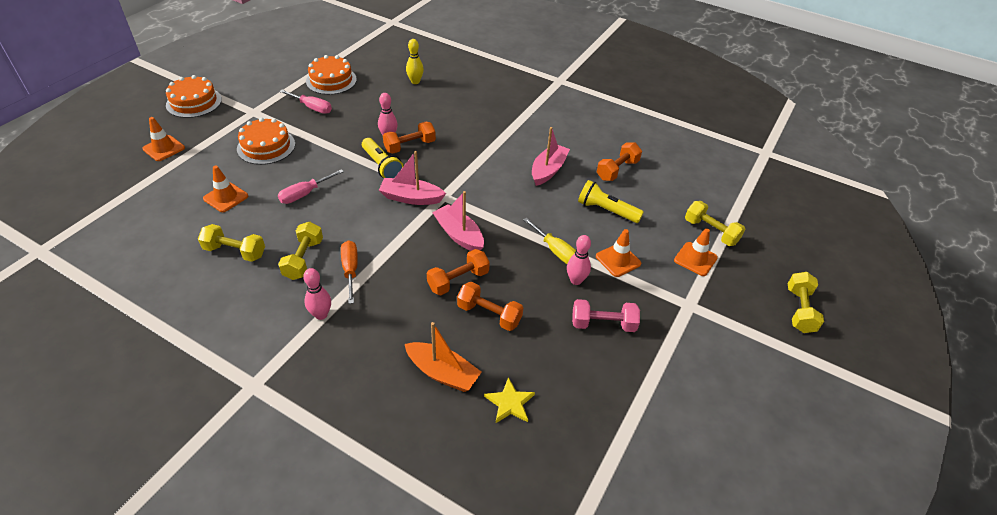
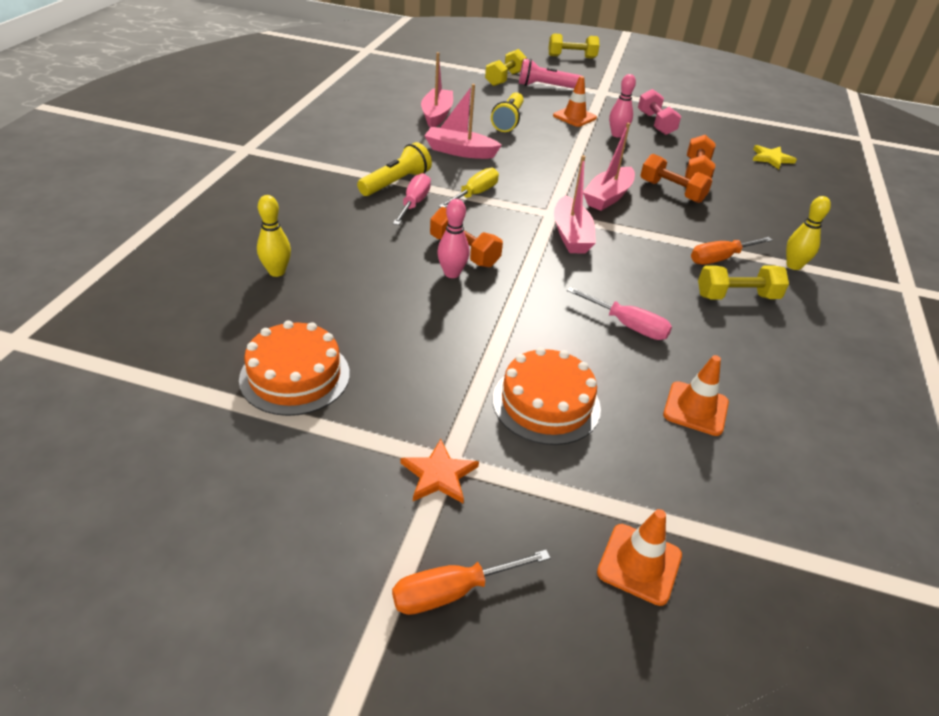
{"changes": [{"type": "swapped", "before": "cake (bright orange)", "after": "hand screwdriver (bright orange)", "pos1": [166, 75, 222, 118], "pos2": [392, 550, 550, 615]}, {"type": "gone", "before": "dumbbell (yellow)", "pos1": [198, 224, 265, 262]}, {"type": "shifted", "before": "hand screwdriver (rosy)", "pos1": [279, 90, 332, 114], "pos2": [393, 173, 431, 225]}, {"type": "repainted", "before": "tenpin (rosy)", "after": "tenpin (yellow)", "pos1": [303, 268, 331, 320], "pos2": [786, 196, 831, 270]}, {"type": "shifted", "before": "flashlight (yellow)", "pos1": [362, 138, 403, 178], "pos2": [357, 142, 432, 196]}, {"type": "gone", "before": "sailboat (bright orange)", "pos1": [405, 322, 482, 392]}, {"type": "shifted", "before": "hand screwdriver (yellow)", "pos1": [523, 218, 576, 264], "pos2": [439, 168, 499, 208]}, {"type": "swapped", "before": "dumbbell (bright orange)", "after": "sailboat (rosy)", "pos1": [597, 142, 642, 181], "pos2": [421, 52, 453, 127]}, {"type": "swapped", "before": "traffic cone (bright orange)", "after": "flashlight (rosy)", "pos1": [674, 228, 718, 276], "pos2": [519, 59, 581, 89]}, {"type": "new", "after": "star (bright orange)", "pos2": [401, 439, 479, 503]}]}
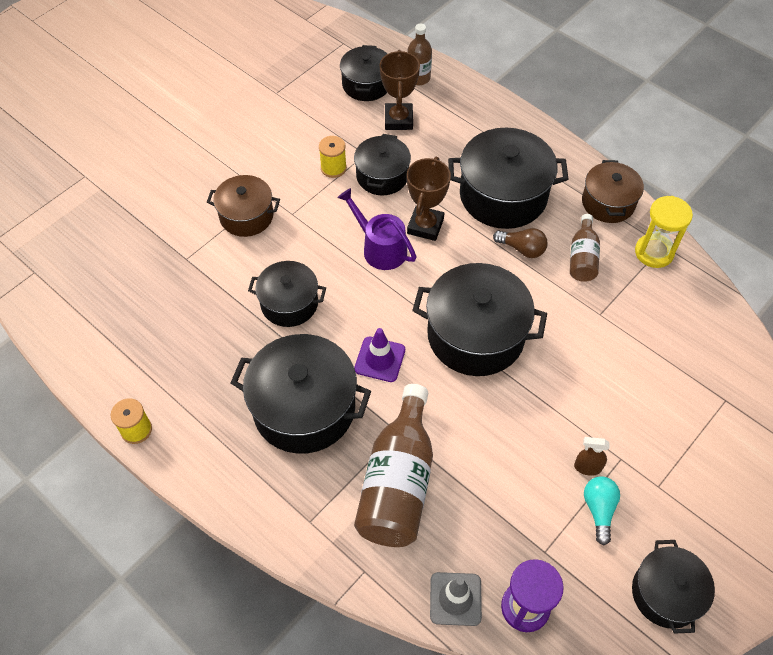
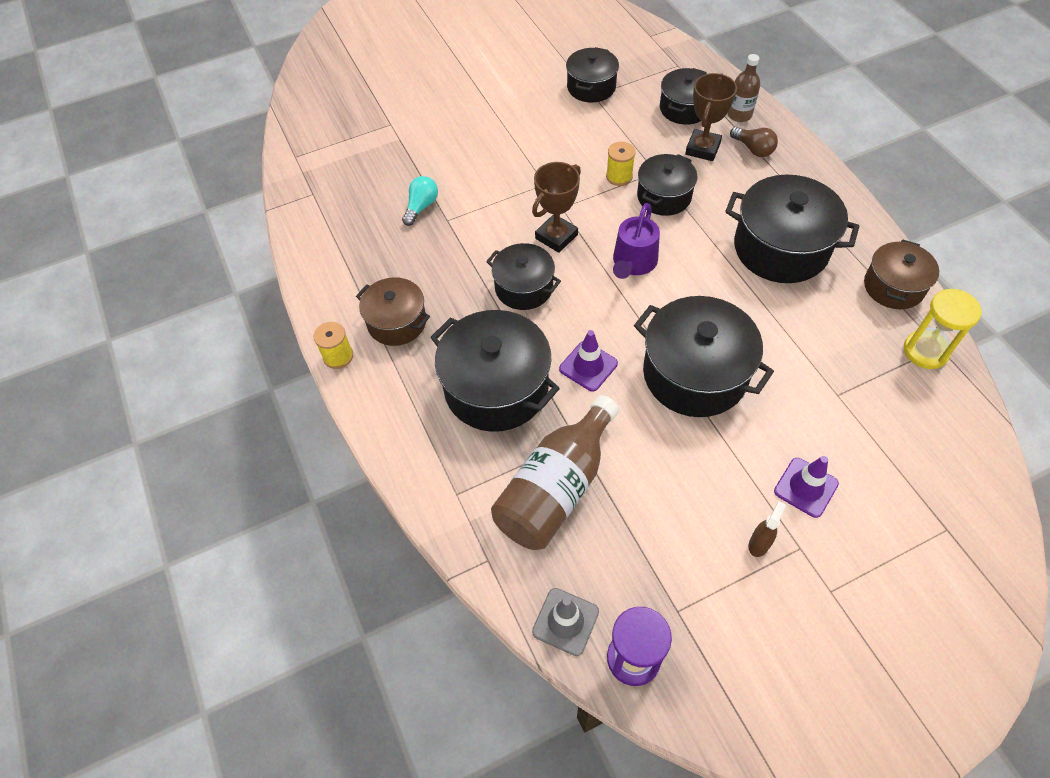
{"changes": [{"type": "shifted", "before": "stockpot (russet)", "pos1": [207, 175, 280, 237], "pos2": [356, 277, 430, 346]}, {"type": "rotated", "before": "watering can (purple)", "pos1": [337, 188, 417, 270], "pos2": [613, 203, 660, 279], "turn": -135}, {"type": "shifted", "before": "prize cup (russet)", "pos1": [407, 157, 451, 241], "pos2": [532, 162, 581, 253]}, {"type": "shifted", "before": "bulb (russet)", "pos1": [493, 228, 548, 258], "pos2": [730, 127, 778, 157]}, {"type": "gone", "before": "flask (russet)", "pos1": [570, 214, 600, 282]}, {"type": "rotated", "before": "spray bottle (russet)", "pos1": [574, 437, 610, 476], "pos2": [749, 501, 786, 557], "turn": 90}, {"type": "shifted", "before": "bulb (teal)", "pos1": [584, 477, 620, 545], "pos2": [402, 176, 438, 226]}, {"type": "shifted", "before": "stockpot (ebony)", "pos1": [632, 540, 715, 634], "pos2": [566, 47, 619, 102]}, {"type": "new", "after": "traffic cone (purple)", "pos2": [774, 456, 839, 518]}]}
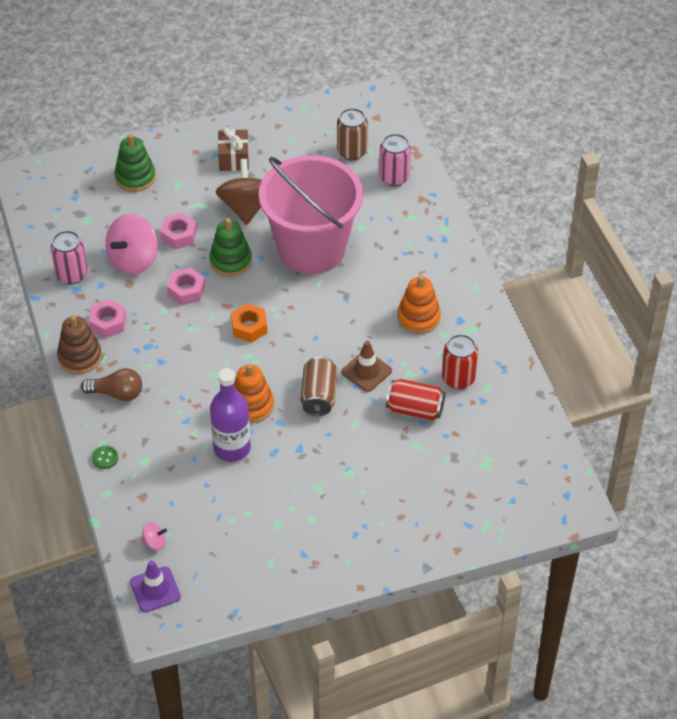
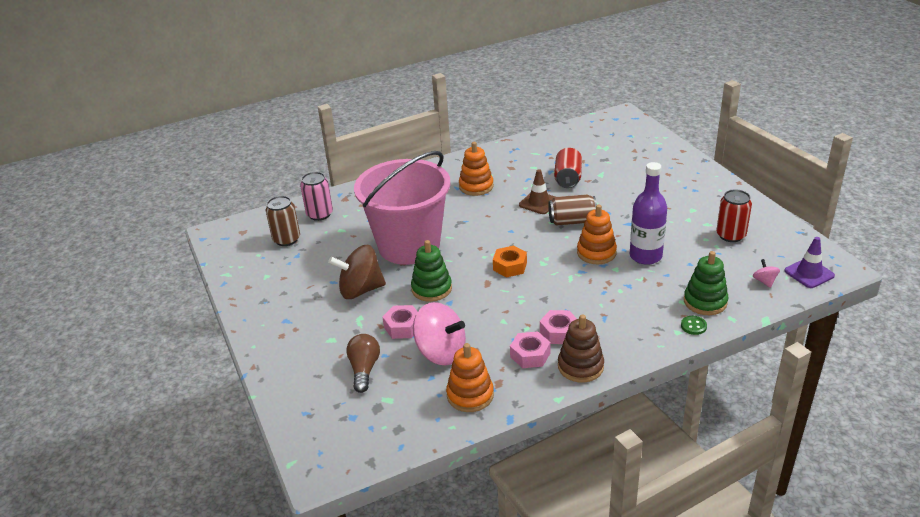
{"changes": [{"type": "swapped", "before": "soda can (rosy)", "after": "stacking toy (bright orange)", "pos1": [51, 231, 87, 284], "pos2": [446, 343, 494, 412]}, {"type": "shifted", "before": "bulb (russet)", "pos1": [81, 368, 142, 401], "pos2": [346, 334, 380, 393]}, {"type": "shifted", "before": "stacking toy (emerald)", "pos1": [114, 134, 156, 192], "pos2": [684, 251, 728, 315]}, {"type": "shifted", "before": "nut (rosy)", "pos1": [167, 268, 205, 305], "pos2": [540, 310, 577, 344]}, {"type": "gone", "before": "wrapped gift (russet)", "pos1": [218, 127, 249, 171]}, {"type": "shifted", "before": "soda can (red)", "pos1": [442, 334, 478, 389], "pos2": [716, 189, 752, 242]}]}
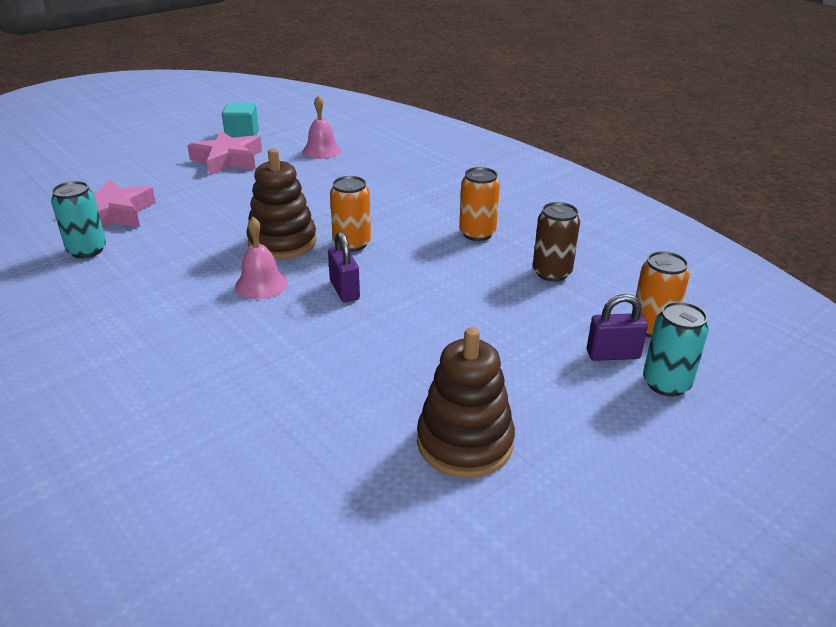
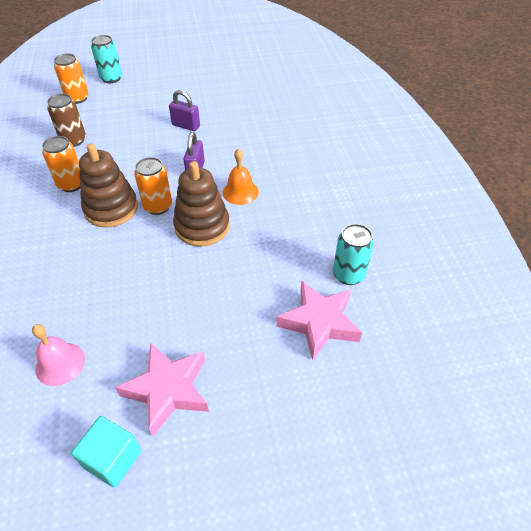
{"changes": [{"type": "repainted", "before": "hand bell (rosy)", "after": "hand bell (bright orange)", "pos1": [235, 217, 288, 300], "pos2": [222, 148, 259, 205]}, {"type": "shifted", "before": "stacking toy (russet)", "pos1": [417, 327, 515, 478], "pos2": [79, 143, 138, 227]}, {"type": "shifted", "before": "lock (purple)", "pos1": [587, 294, 648, 361], "pos2": [169, 90, 200, 131]}]}
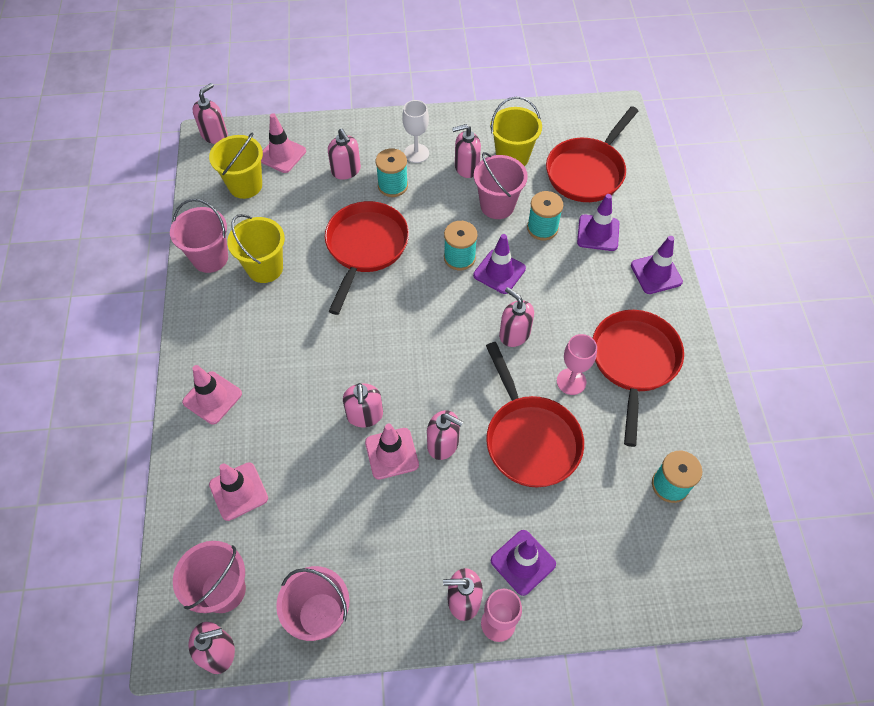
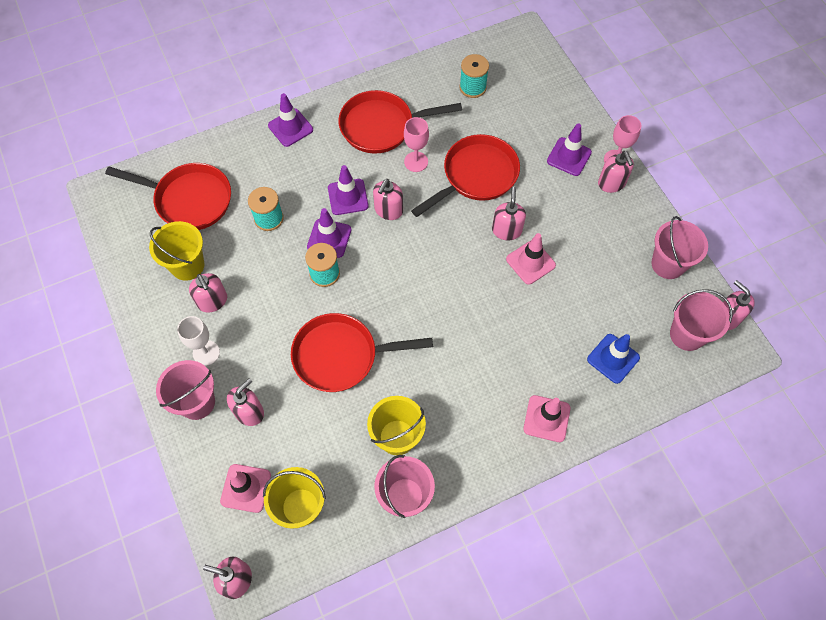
{"changes": [{"type": "repainted", "before": "traffic cone (rosy)", "after": "traffic cone (blue)", "pos1": [209, 462, 268, 521], "pos2": [587, 334, 640, 384]}, {"type": "gone", "before": "soap pump (rosy)", "pos1": [343, 383, 383, 427]}, {"type": "gone", "before": "bobbin (teal)", "pos1": [376, 148, 408, 197]}, {"type": "shifted", "before": "sand bucket (rosy)", "pos1": [474, 152, 528, 219], "pos2": [156, 360, 215, 420]}, {"type": "shifted", "before": "traffic cone (purple)", "pos1": [577, 194, 619, 251], "pos2": [328, 165, 369, 215]}]}
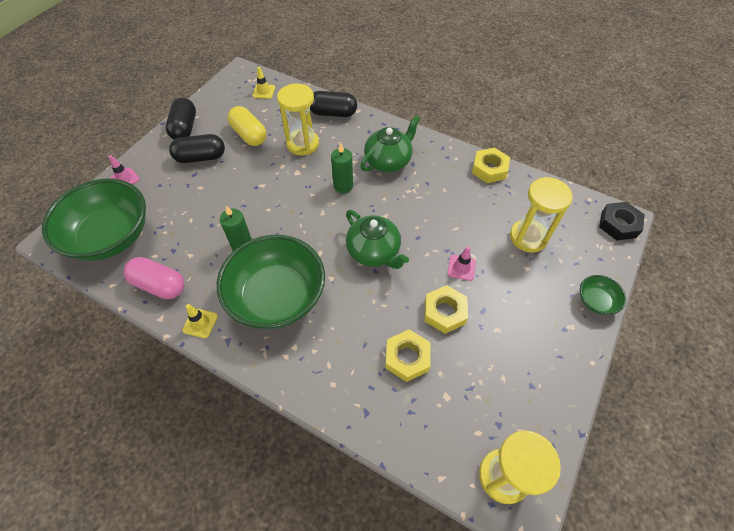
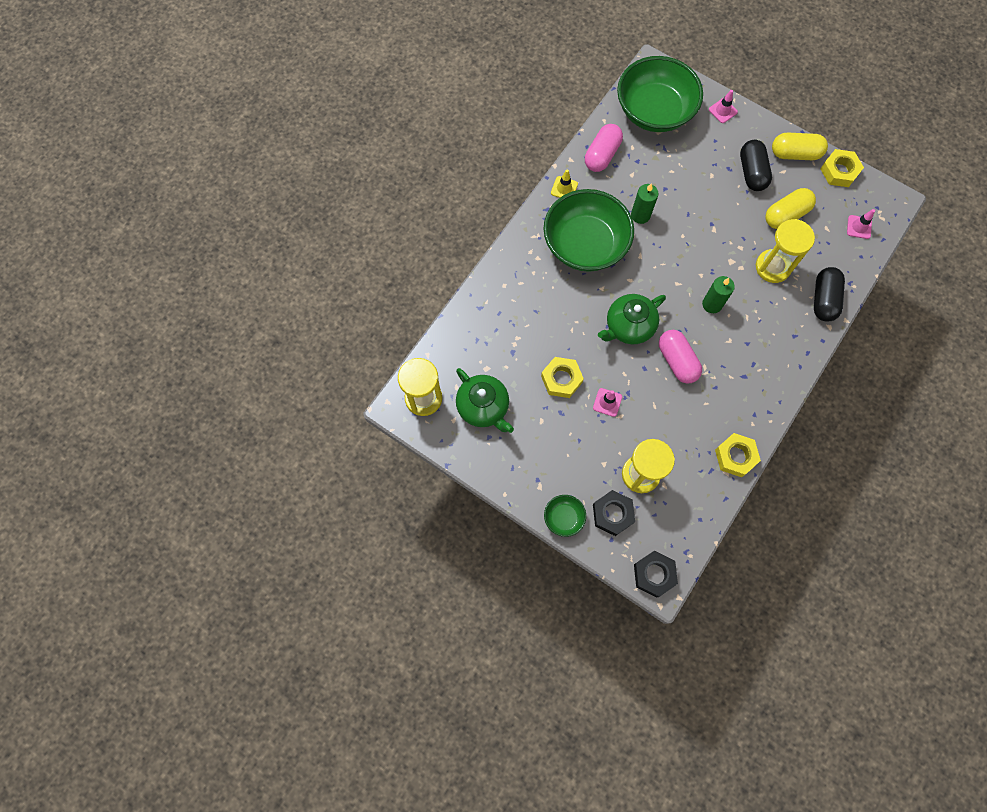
{"changes": [{"type": "repainted", "before": "pill (ebony)", "after": "pill (yellow)", "pos1": [166, 98, 196, 140], "pos2": [772, 132, 828, 160]}, {"type": "repainted", "before": "traffic cone (yellow)", "after": "traffic cone (rosy)", "pos1": [252, 67, 275, 99], "pos2": [847, 209, 875, 239]}, {"type": "shifted", "before": "china teapot (emerald)", "pos1": [360, 115, 420, 172], "pos2": [456, 368, 514, 433]}, {"type": "shifted", "before": "nut (yellow)", "pos1": [385, 329, 430, 382], "pos2": [820, 149, 864, 187]}, {"type": "new", "after": "nut (ebony)", "pos2": [593, 490, 635, 536]}, {"type": "new", "after": "pill (rosy)", "pos2": [659, 330, 702, 384]}]}
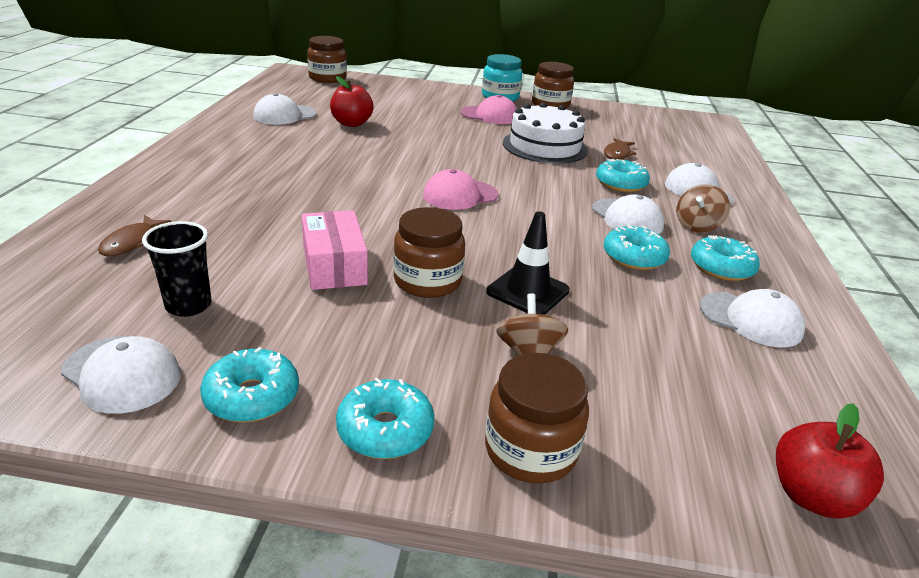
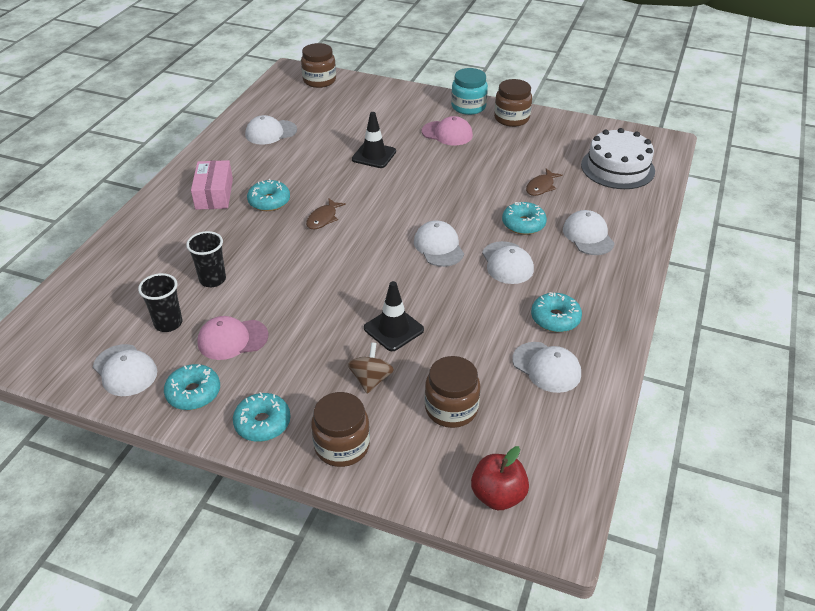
{"changes": [{"type": "shifted", "before": "fish figure (russet)", "pos1": [98, 215, 172, 256], "pos2": [306, 198, 346, 229]}, {"type": "shifted", "before": "parcel (rosy)", "pos1": [301, 210, 368, 290], "pos2": [191, 160, 233, 210]}, {"type": "gone", "before": "apple fruit (red)", "pos1": [330, 76, 374, 127]}, {"type": "shifted", "before": "preserve jar (russet)", "pos1": [393, 207, 465, 298], "pos2": [425, 356, 480, 428]}, {"type": "shifted", "before": "baseball cap (rosy)", "pos1": [423, 169, 498, 210], "pos2": [197, 316, 269, 360]}, {"type": "shifted", "before": "cake (pure white)", "pos1": [503, 102, 588, 164], "pos2": [581, 128, 655, 189]}, {"type": "shifted", "before": "glazed donut (teal)", "pos1": [604, 224, 670, 270], "pos2": [247, 179, 290, 211]}, {"type": "gone", "before": "spinning top (russet)", "pos1": [676, 185, 730, 233]}, {"type": "new", "after": "cup (ebony)", "pos2": [186, 231, 226, 287]}, {"type": "new", "after": "traffic cone (ebony)", "pos2": [352, 112, 396, 168]}, {"type": "new", "after": "baseball cap (pure white)", "pos2": [414, 221, 464, 267]}]}
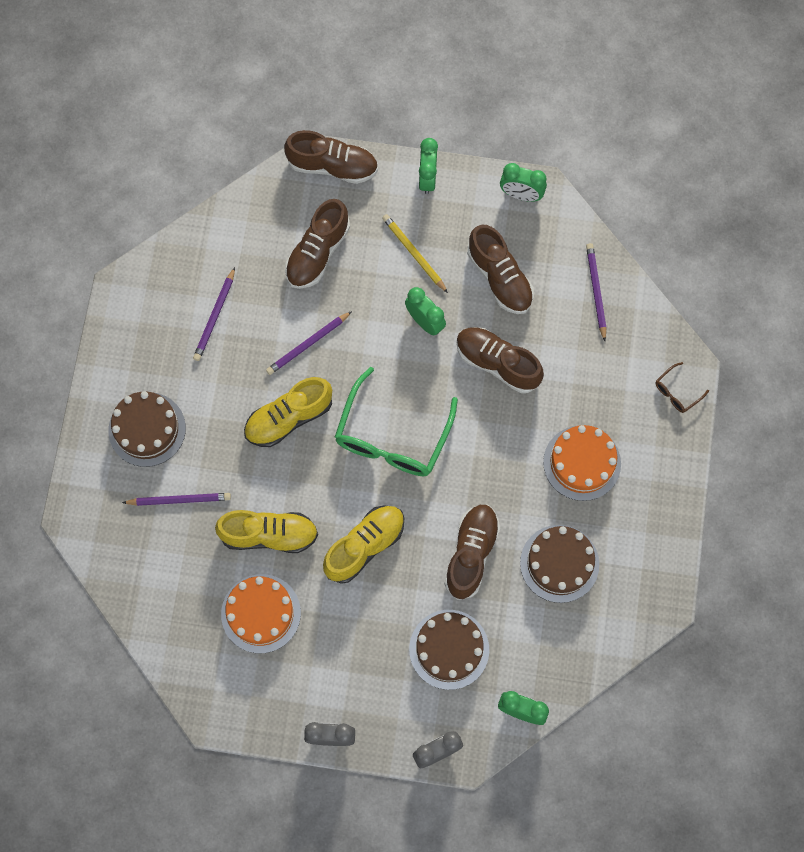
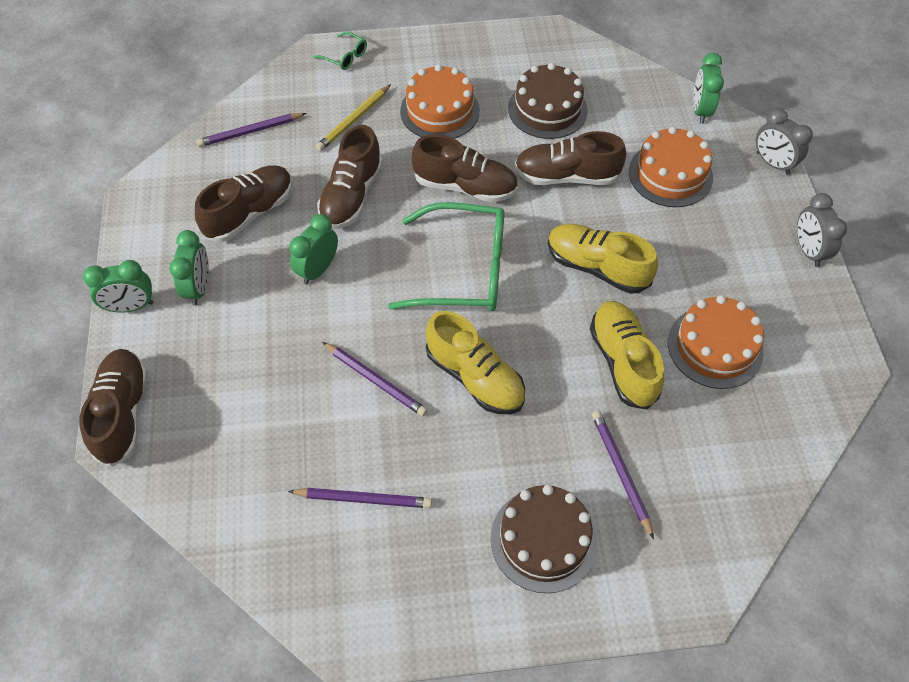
{"changes": [{"type": "shifted", "before": "sneaker (russet)", "pos1": [285, 199, 350, 289], "pos2": [412, 135, 518, 202]}, {"type": "shifted", "before": "lead pencil (yellow)", "pos1": [382, 214, 448, 293], "pos2": [316, 84, 391, 151]}, {"type": "repainted", "before": "cake (russet)", "after": "cake (bright orange)", "pos1": [409, 610, 489, 690], "pos2": [629, 127, 713, 207]}, {"type": "shifted", "before": "bedside clock (emerald)", "pos1": [500, 163, 547, 202], "pos2": [169, 230, 209, 305]}, {"type": "repainted", "before": "glasses (russet)", "after": "glasses (emerald)", "pos1": [655, 362, 709, 413], "pos2": [314, 32, 367, 70]}]}
